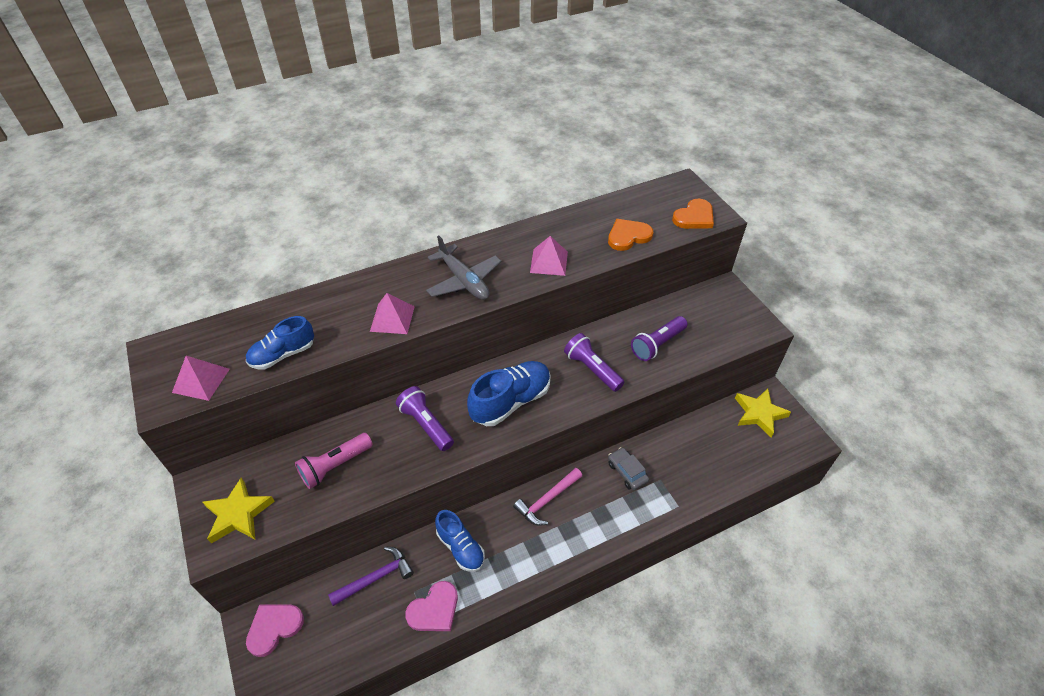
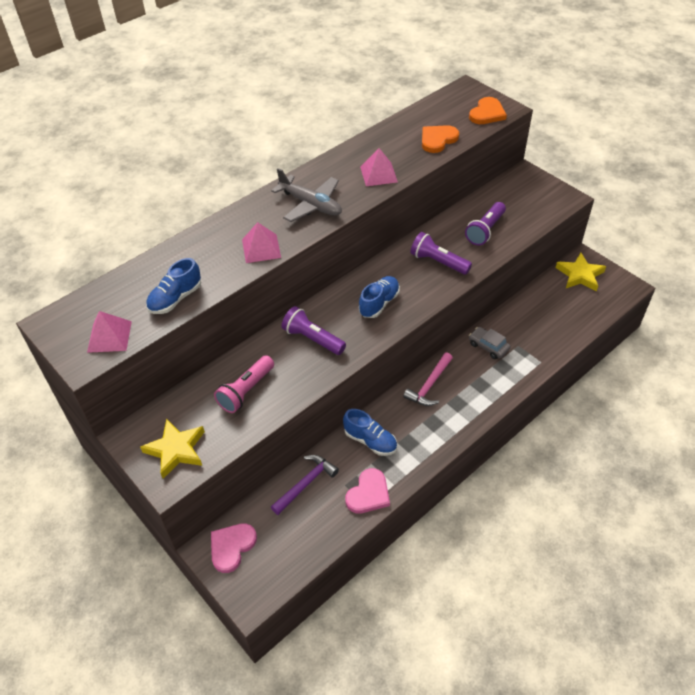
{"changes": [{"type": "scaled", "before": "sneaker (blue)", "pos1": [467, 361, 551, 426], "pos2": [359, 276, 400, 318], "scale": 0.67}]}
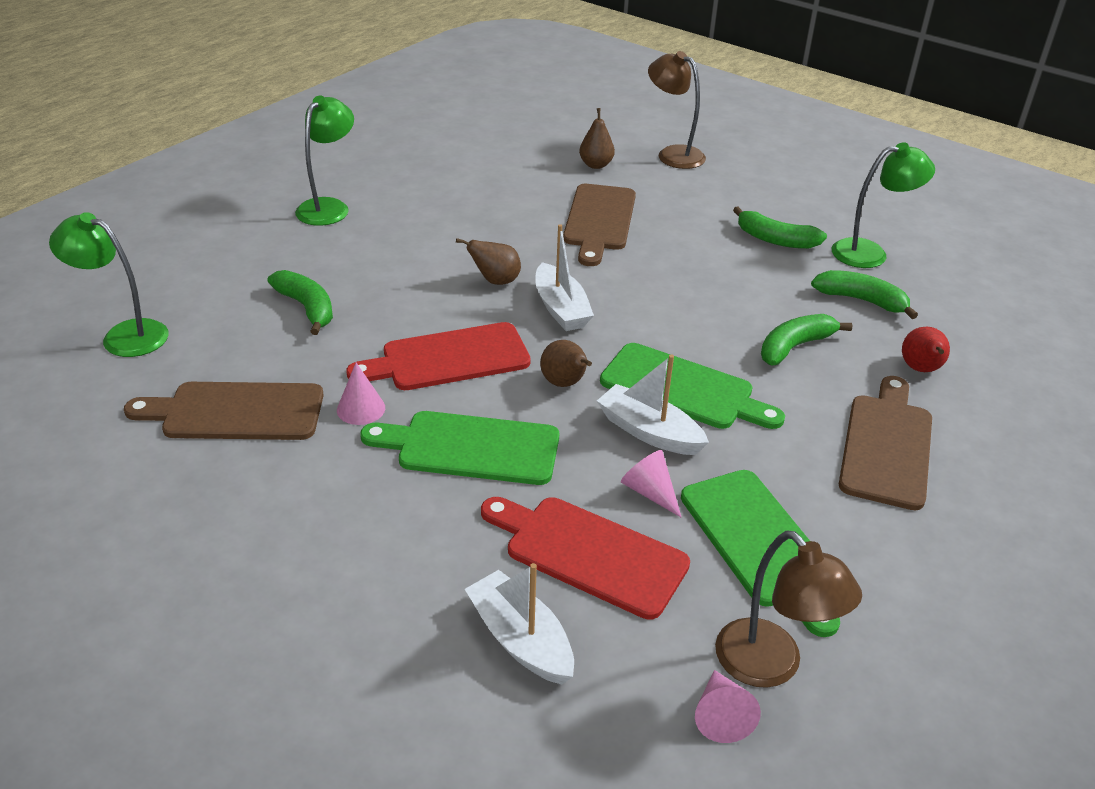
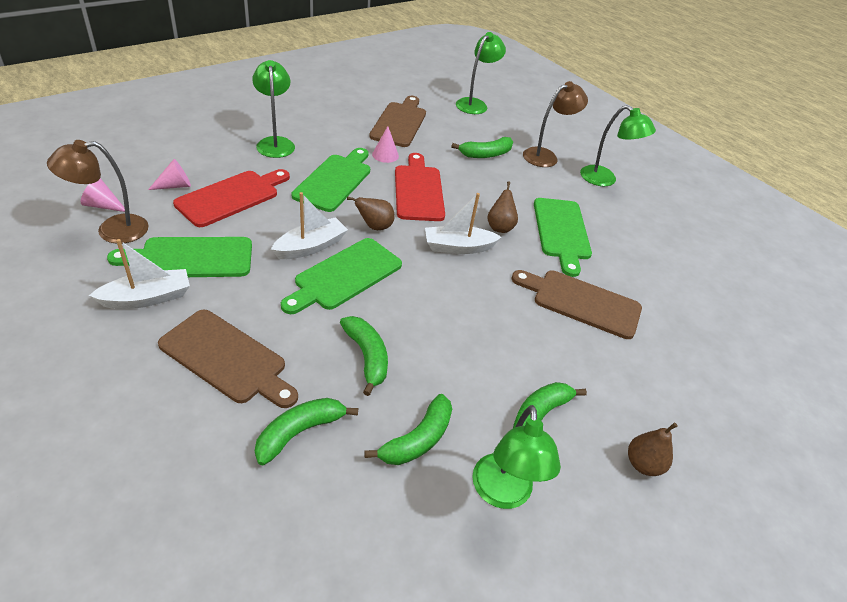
{"changes": [{"type": "shifted", "before": "sailboat (pure white)", "pos1": [465, 563, 574, 684], "pos2": [89, 239, 190, 309]}, {"type": "shifted", "before": "pear (russet)", "pos1": [579, 108, 615, 169], "pos2": [628, 422, 677, 476]}, {"type": "shifted", "before": "cone (rosy)", "pos1": [621, 450, 682, 518], "pos2": [148, 159, 191, 190]}, {"type": "shifted", "before": "desk lamp (russet)", "pos1": [648, 51, 706, 169], "pos2": [523, 81, 588, 167]}, {"type": "swapped", "before": "pear (red)", "after": "banana (emerald)", "pos1": [902, 327, 950, 372], "pos2": [255, 398, 358, 465]}, {"type": "new", "after": "desk lamp (emerald)", "pos2": [252, 60, 295, 158]}, {"type": "new", "after": "bread board (emerald)", "pos2": [534, 198, 592, 277]}]}
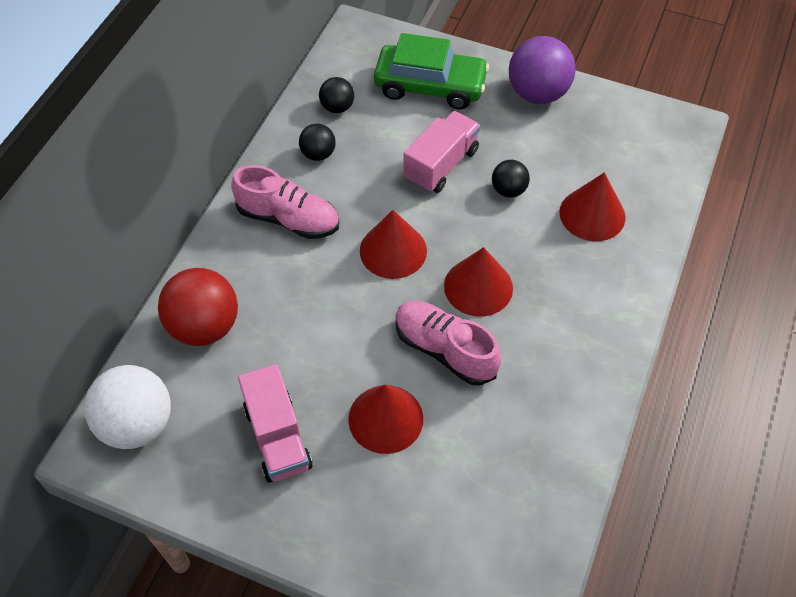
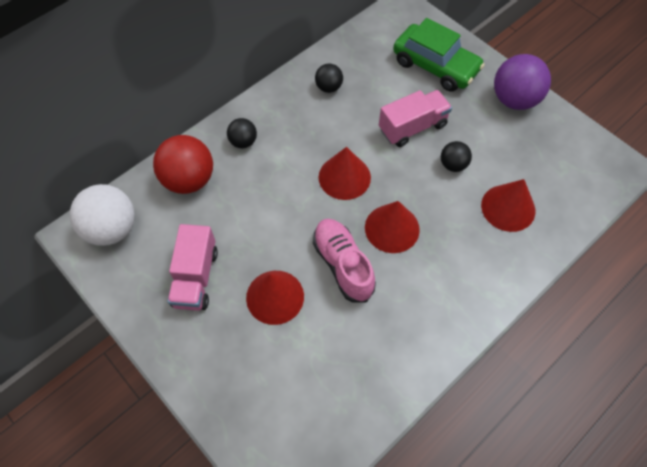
{"changes": [{"type": "gone", "before": "sneaker (rosy)", "pos1": [231, 165, 339, 239]}, {"type": "shifted", "before": "play ball (ebony)", "pos1": [319, 77, 354, 113], "pos2": [227, 118, 257, 148]}]}
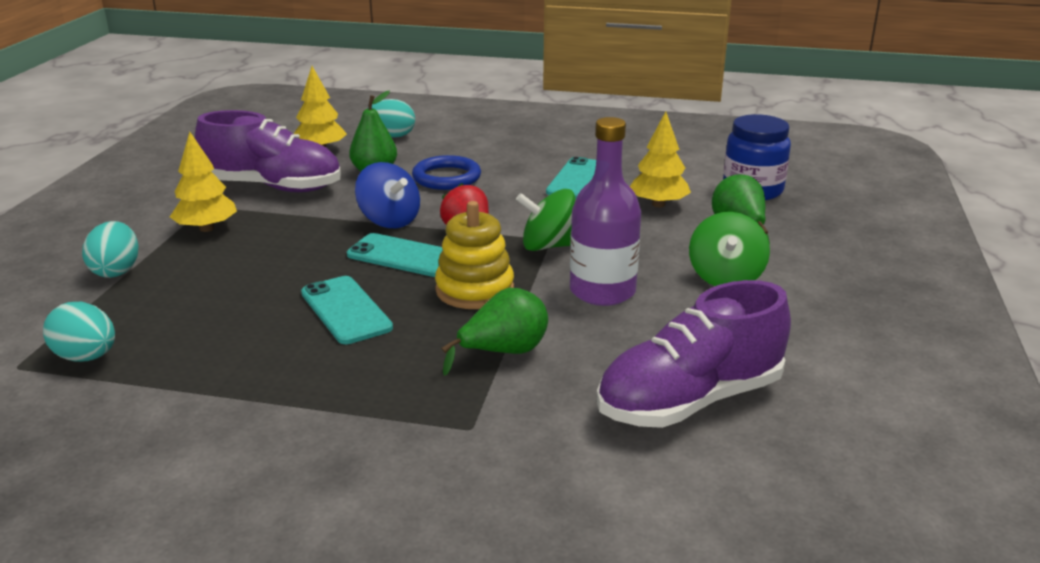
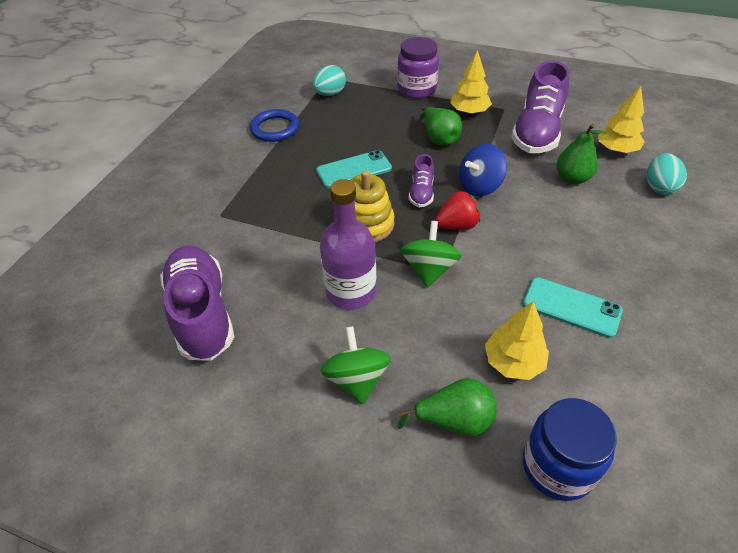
{"changes": [{"type": "swapped", "before": "toy egg (teal)", "after": "preserve jar (purple)", "pos1": [82, 221, 138, 278], "pos2": [397, 37, 439, 99]}, {"type": "swapped", "before": "smartphone (teal)", "after": "sneaker (purple)", "pos1": [347, 233, 443, 277], "pos2": [409, 154, 434, 207]}, {"type": "shifted", "before": "ring (blue)", "pos1": [412, 155, 481, 190], "pos2": [250, 109, 299, 142]}, {"type": "shifted", "before": "pear (emerald)", "pos1": [441, 288, 548, 376], "pos2": [419, 107, 462, 146]}, {"type": "rotated", "before": "spinning top (emerald)", "pos1": [689, 212, 770, 286], "pos2": [320, 326, 391, 405], "turn": 60}]}
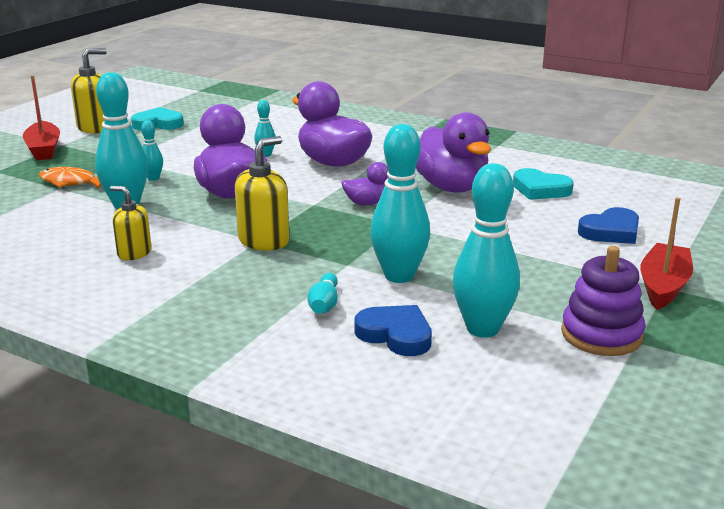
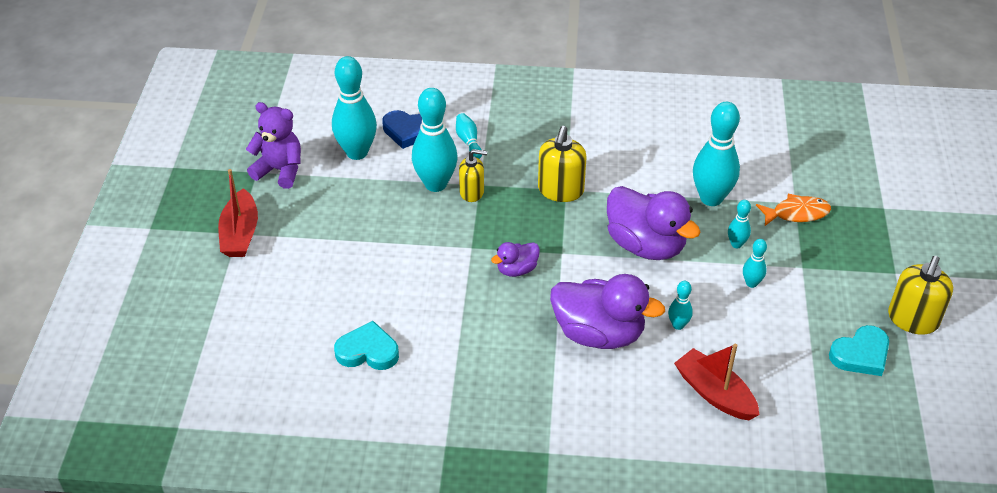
{"changes": [{"type": "shifted", "before": "sailboat (red)", "pos1": [23, 75, 60, 160], "pos2": [674, 344, 759, 420]}, {"type": "shifted", "before": "soap pump (yellow)", "pos1": [110, 186, 152, 260], "pos2": [459, 149, 487, 202]}, {"type": "gone", "before": "toy duck (purple)", "pos1": [416, 112, 491, 193]}, {"type": "swapped", "before": "stacking toy (purple)", "after": "teddy (purple)", "pos1": [561, 246, 645, 356], "pos2": [246, 102, 301, 189]}, {"type": "gone", "before": "heart (blue)", "pos1": [578, 207, 639, 244]}, {"type": "new", "after": "tenpin (teal)", "pos2": [743, 239, 767, 288]}]}
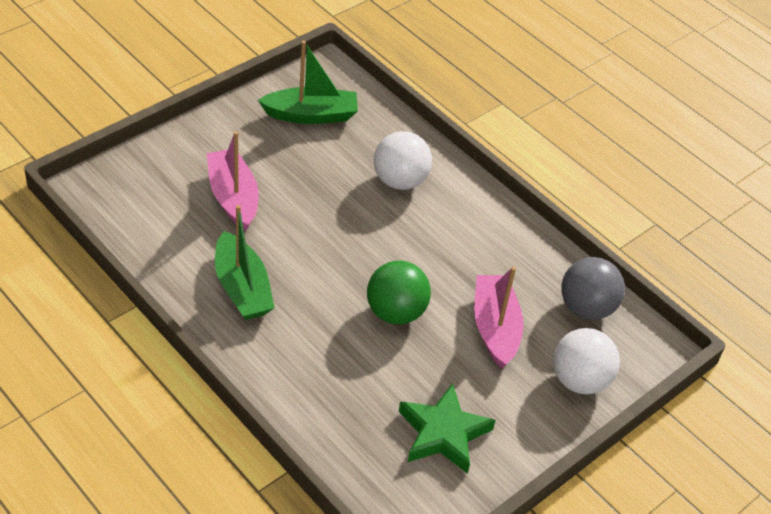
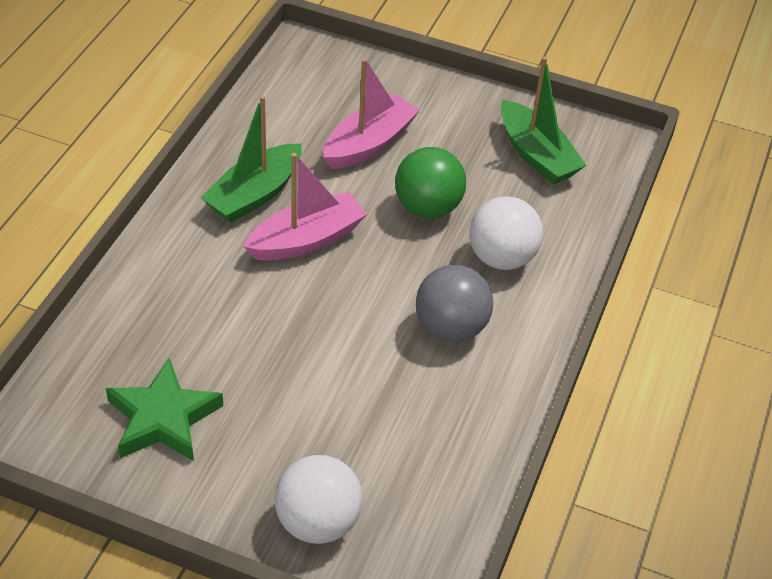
{"changes": [{"type": "shifted", "before": "play ball (emerald)", "pos1": [367, 261, 431, 325], "pos2": [395, 147, 466, 218]}, {"type": "shifted", "before": "sailboat (rosy)", "pos1": [474, 266, 524, 369], "pos2": [243, 153, 367, 261]}, {"type": "shifted", "before": "play ball (ash-grey)", "pos1": [561, 257, 625, 320], "pos2": [416, 265, 493, 342]}]}
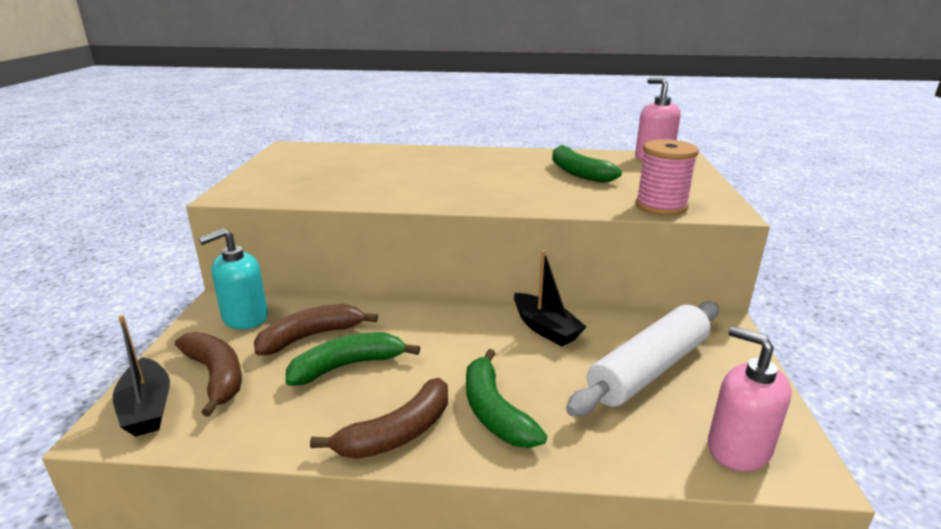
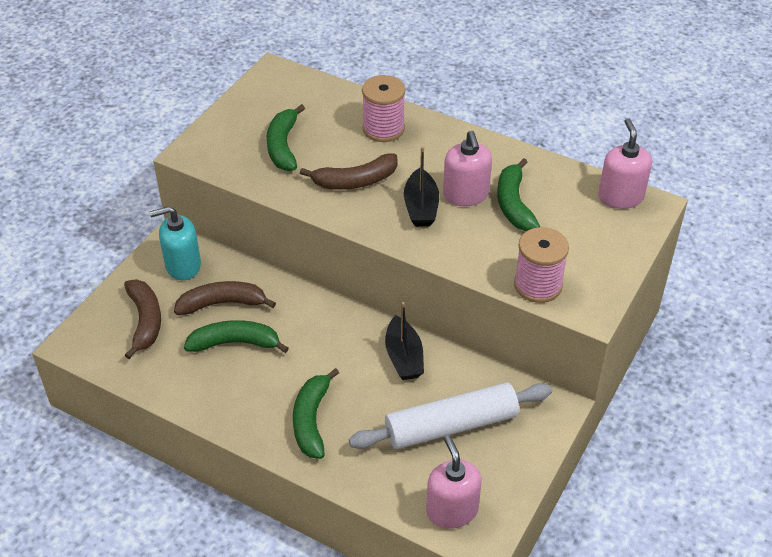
{"changes": [{"type": "shifted", "before": "sailboat (ebony)", "pos1": [113, 315, 170, 437], "pos2": [404, 146, 439, 227]}, {"type": "shifted", "before": "banana (russet)", "pos1": [310, 378, 448, 459], "pos2": [300, 154, 398, 190]}, {"type": "new", "after": "banana (emerald)", "pos2": [267, 104, 305, 171]}, {"type": "new", "after": "bobbin (rosy)", "pos2": [362, 75, 405, 142]}, {"type": "new", "after": "soap pump (rosy)", "pos2": [443, 131, 492, 206]}]}
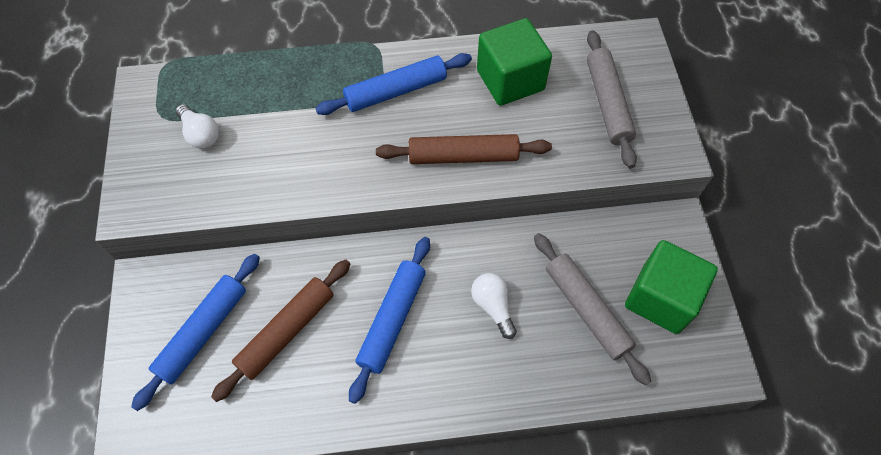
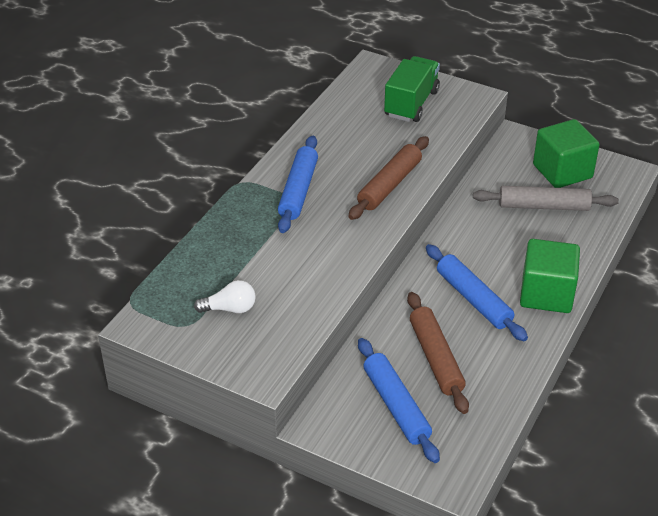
{"changes": [{"type": "gone", "before": "bulb (pure white)", "pos1": [471, 273, 517, 339]}, {"type": "shifted", "before": "solid cube (emerald)", "pos1": [477, 18, 552, 106], "pos2": [520, 239, 580, 313]}, {"type": "swapped", "before": "dough roller (ash-grey)", "after": "truck (emerald)", "pos1": [587, 30, 637, 168], "pos2": [384, 56, 440, 122]}]}
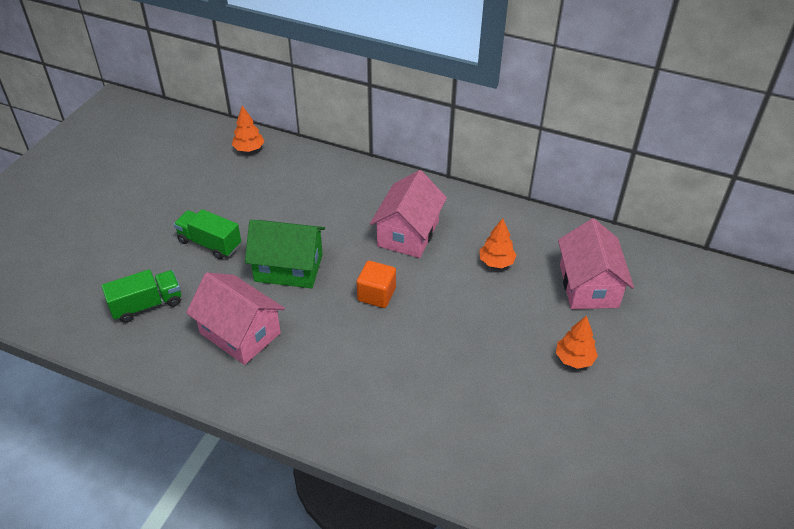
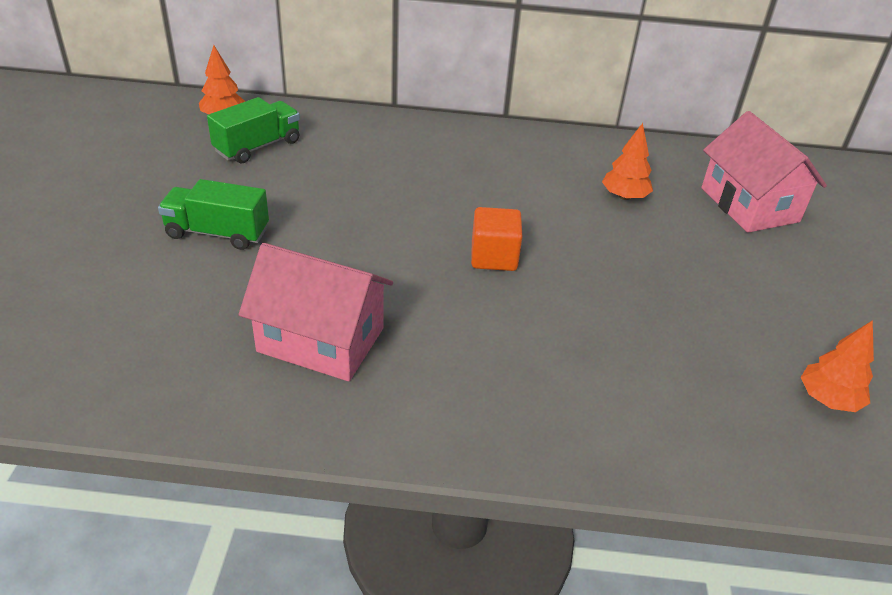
{"changes": [{"type": "shifted", "before": "truck (emerald)", "pos1": [101, 269, 181, 323], "pos2": [207, 97, 300, 163]}, {"type": "gone", "before": "cottage (emerald)", "pos1": [245, 220, 325, 288]}, {"type": "gone", "before": "cottage (rosy)", "pos1": [370, 170, 447, 258]}, {"type": "shifted", "before": "tree (bright orange)", "pos1": [556, 315, 598, 369], "pos2": [801, 320, 874, 412]}]}
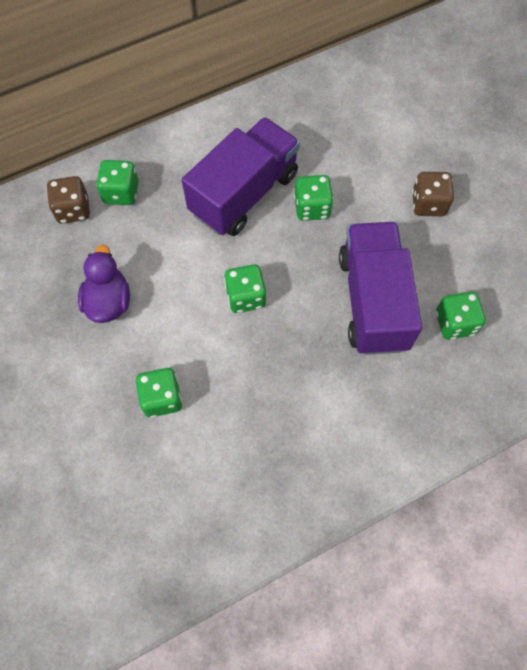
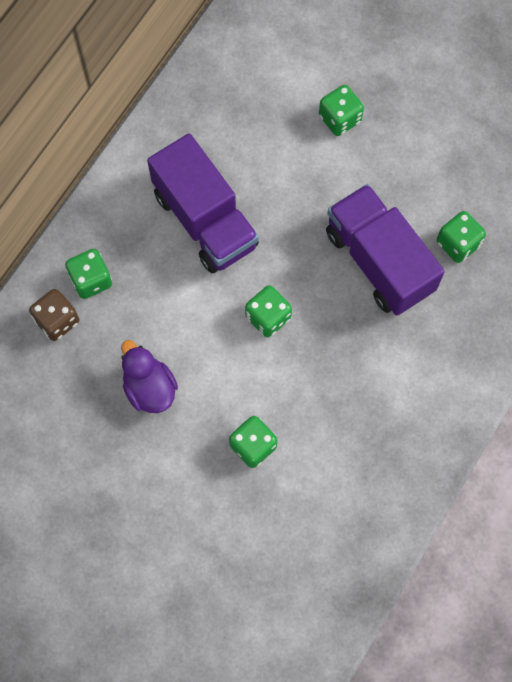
{"changes": [{"type": "rotated", "before": "truck (purple)", "pos1": [182, 117, 300, 236], "pos2": [147, 133, 259, 273], "turn": 135}, {"type": "shifted", "before": "die (emerald)", "pos1": [294, 175, 334, 221], "pos2": [319, 85, 364, 136]}, {"type": "gone", "before": "die (russet)", "pos1": [412, 172, 454, 216]}]}
